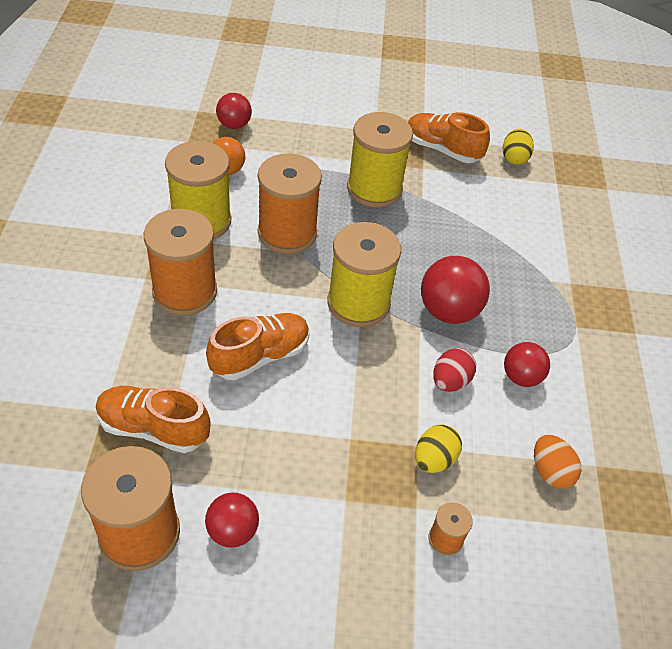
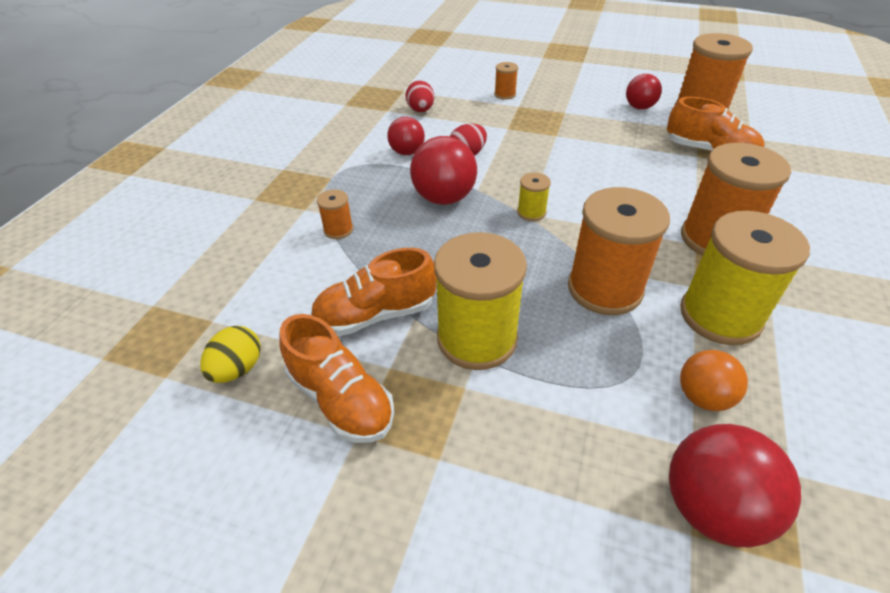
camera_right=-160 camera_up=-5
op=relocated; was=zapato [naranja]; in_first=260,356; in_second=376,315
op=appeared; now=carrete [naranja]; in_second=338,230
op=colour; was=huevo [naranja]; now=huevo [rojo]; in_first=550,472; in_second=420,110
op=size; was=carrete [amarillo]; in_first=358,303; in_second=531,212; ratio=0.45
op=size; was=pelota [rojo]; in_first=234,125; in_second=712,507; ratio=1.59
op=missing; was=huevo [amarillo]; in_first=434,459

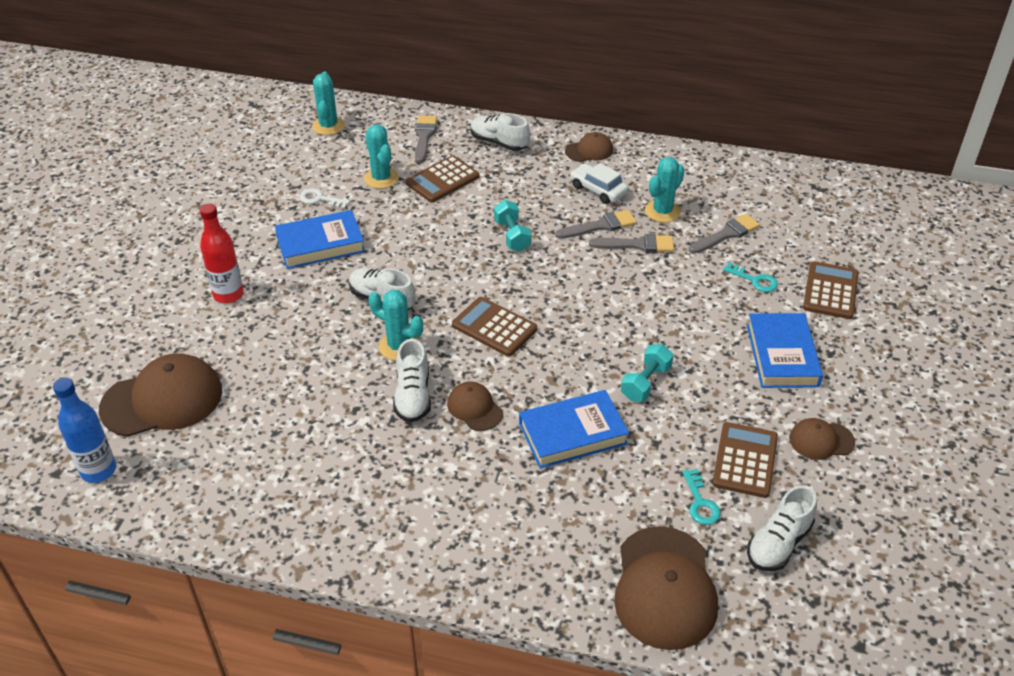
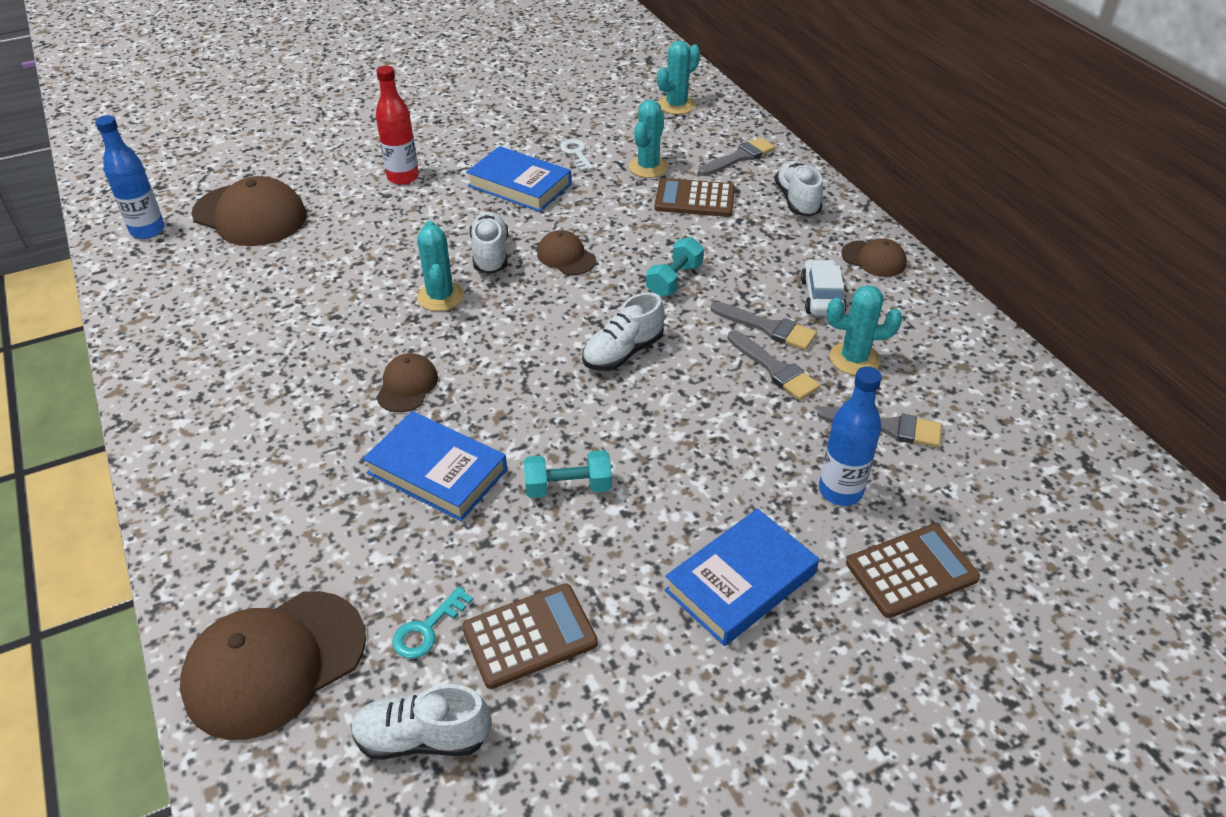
camera_right=50 camera_up=0
op=relocated; was=gorra [marrón]; in_first=821,440; in_second=566,257
op=relocated; was=zapato [blanco]; in_first=413,396; in_second=623,352
op=exchanged; was=llave [turquesa]; now=botella [azul]; in_first=754,280; in_second=840,491
op=missing; was=calculadora [marrón]; in_first=494,327

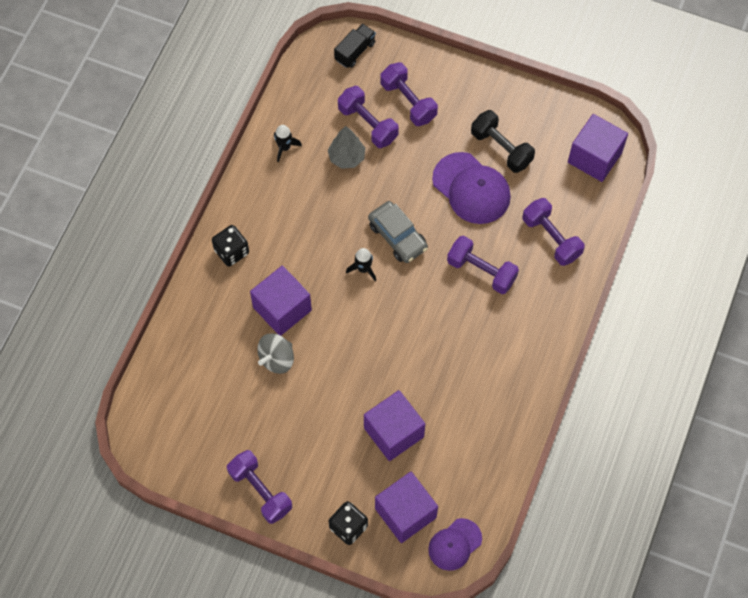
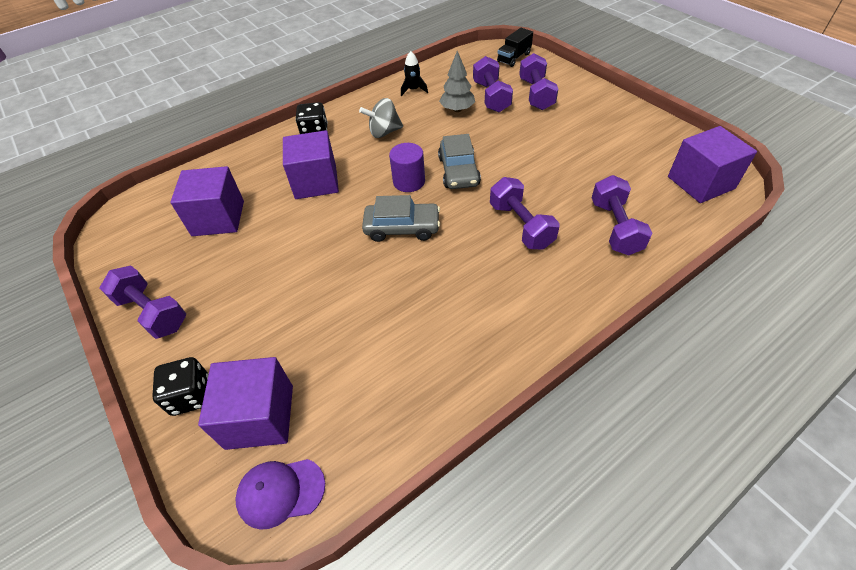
camera_right=35 camera_up=-15
op=spun; was=mancuerna [morado]; in_first=260,491; in_second=152,312; clockwise=-45
op=relocated; was=cubo [morado]; in_first=393,432; in_second=218,218
op=relocated; was=peonza [gris]; in_first=277,359; in_second=384,132
op=appeared; now=coche [gris]; in_second=402,228
op=exchanged; was=cohete [negro]; now=cilindro [morado]; in_first=363,269; in_second=409,182
op=spun; was=camión [negro]; in_first=355,51; in_second=514,58; clockwise=150
op=missing; was=gorra [morado]; in_first=471,188
op=missing; was=mancuerna [negro]; in_first=501,148

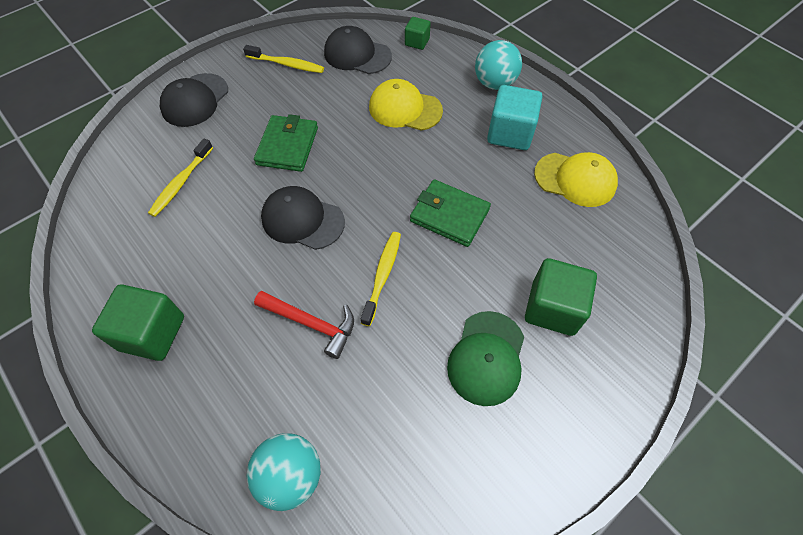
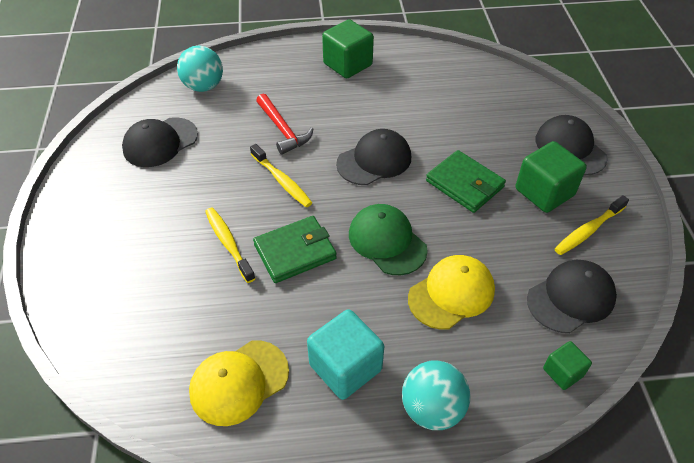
camera_right=125 camera_up=-10
op=appeared; now=gorra [negro]; in_second=160,142
op=relocated; was=cepillo de dientes [amarillo]; in_first=181,183; in_second=228,243
op=spun; was=martillo [rojo]; in_first=312,323; in_second=283,130; clockwise=-90
op=relocated; was=gorra [verde]; in_first=486,358; in_second=387,241
op=relocated; was=cubo [verde]; in_first=552,308; in_second=544,192

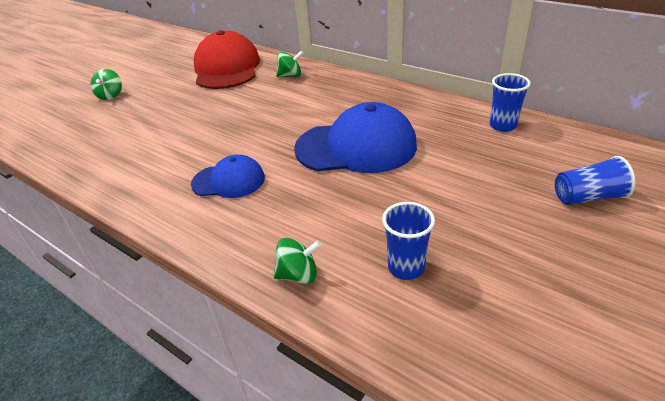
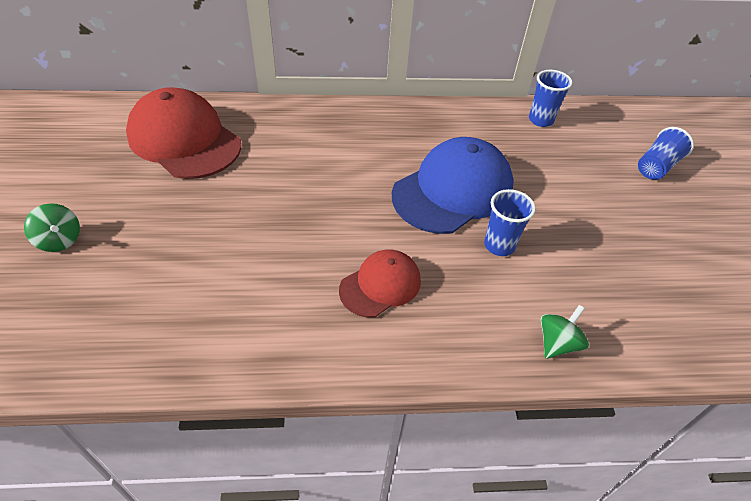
camera_right=-45 camera_up=10
op=colour; was=gorra [azul]; now=gorra [rojo]; in_first=229,181; in_second=380,285
op=relocated; was=vaso [azul]; in_first=406,267; in_second=499,245
op=missing; was=peonza [verde]; in_first=290,76

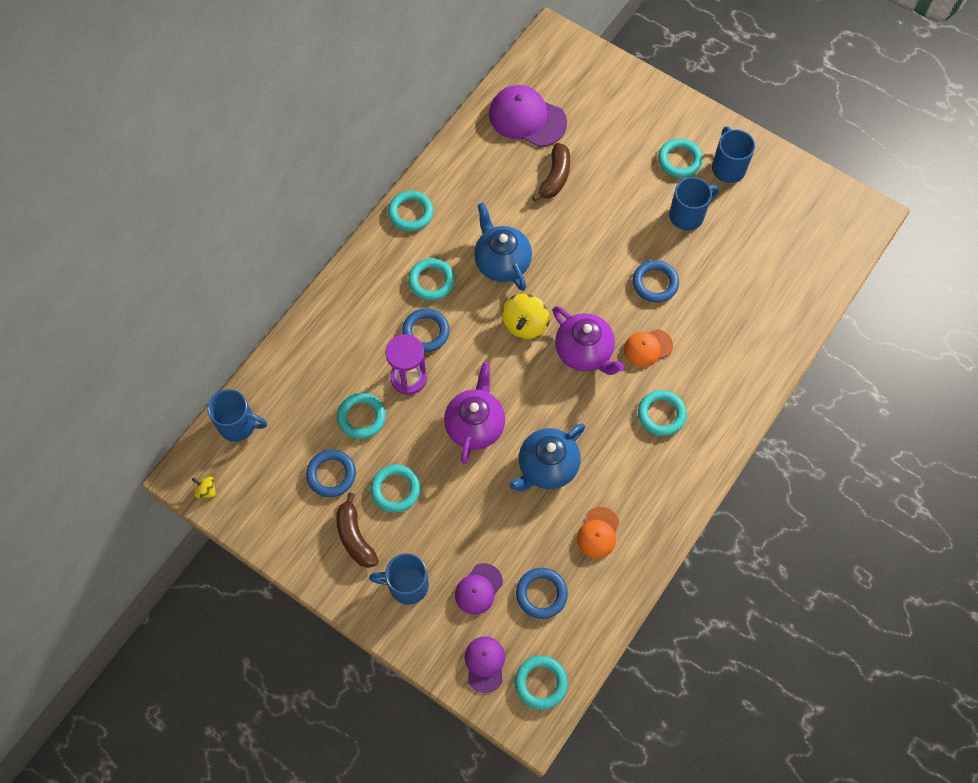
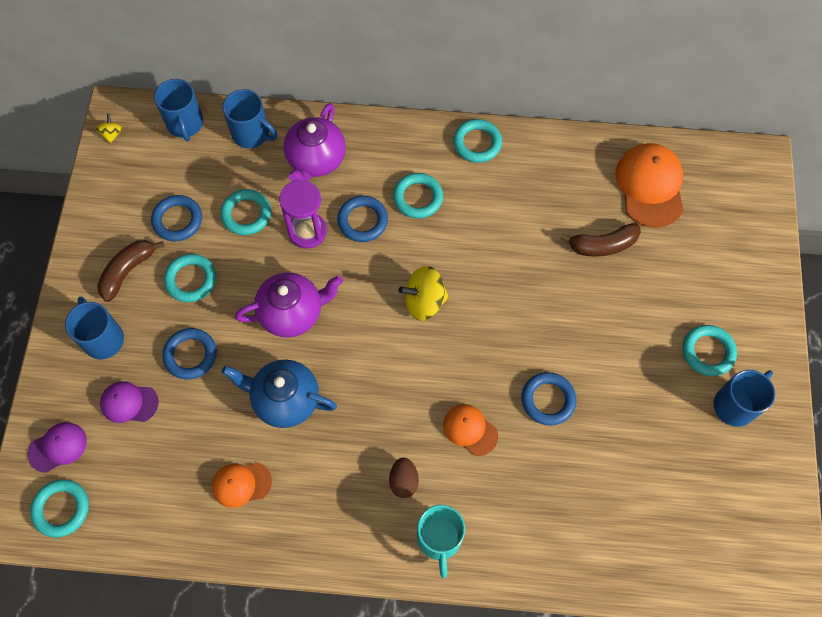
camera_right=60 camera_up=0
op=relocated; was=anillo [azul]; in_first=541,594; in_second=190,355
op=relocated; was=taza [azul]; in_first=687,215; in_second=252,134
op=relocated; was=tetera [morado]; in_first=584,352; in_second=316,160
op=exchanged; was=anillo [turquesa]; now=huevo [marrón]; in_first=661,414; in_second=403,481
op=appeared; now=taza [turquesa]; in_second=439,539
op=colour; was=gorra [morado]; now=gorra [naranja]; in_first=527,118; in_second=650,186
op=missing; was=tetera [azul]; in_first=501,262

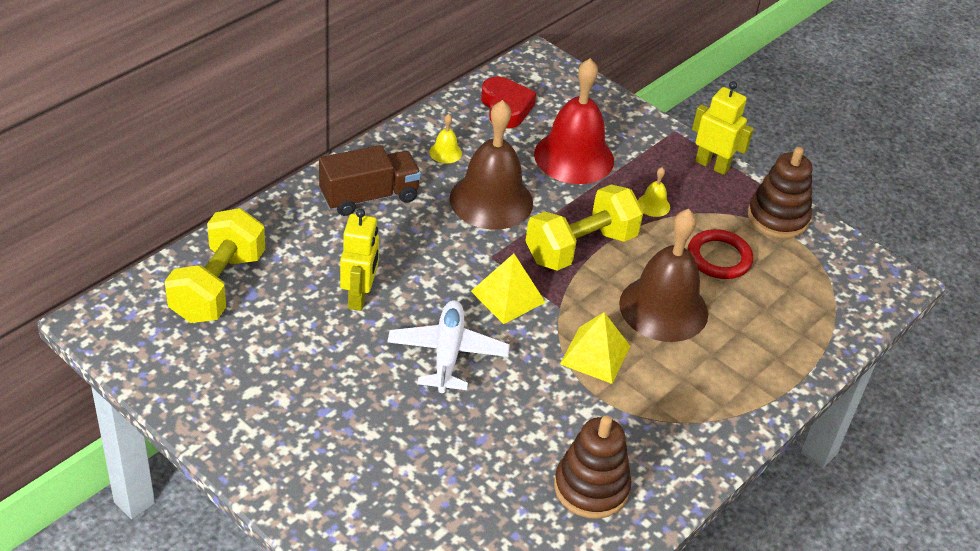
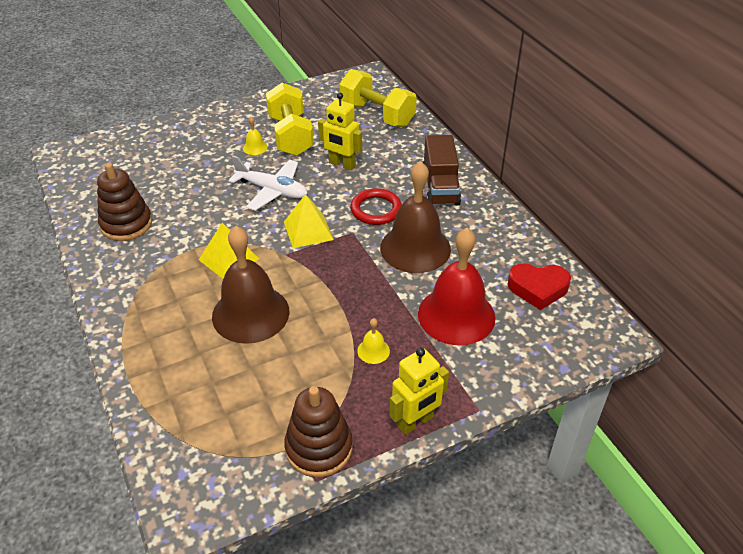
camera_right=115 camera_up=0
op=relocated; was=campana [amarillo]; in_first=445,152; in_second=255,147
op=relocated; was=mancuerna [amarillo]; in_first=580,248; in_second=290,136
op=relocated; was=anillo [rojo]; in_first=719,258; in_second=376,210

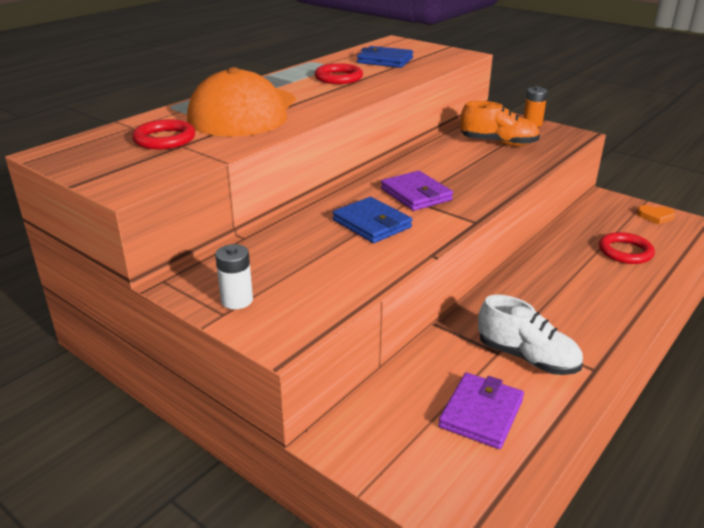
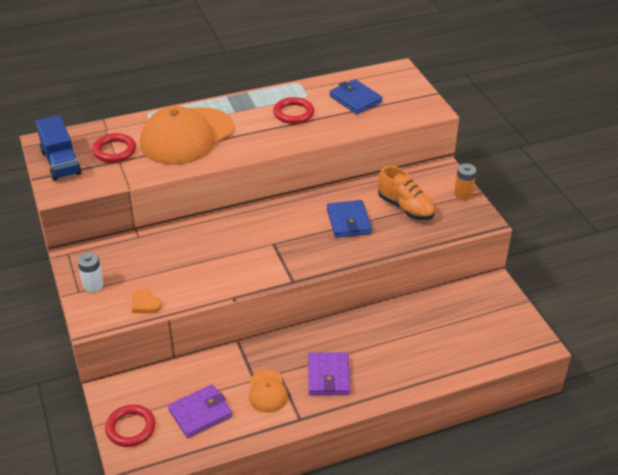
camera_right=30 camera_up=10
op=appeared; now=camión [azul]; in_second=61,162
op=relocated; was=anillo [rojo]; in_first=625,252; in_second=130,428
op=relocated; was=corazón [naranja]; in_first=655,216; in_second=145,304
op=exchanged; was=zapato [blanco]; now=gorra [naranja]; in_first=527,357; in_second=267,391
op=relocated; was=cartera [morado]; in_first=416,194; in_second=328,376
op=relocated; was=cartera [azul]; in_first=372,224; in_second=348,221

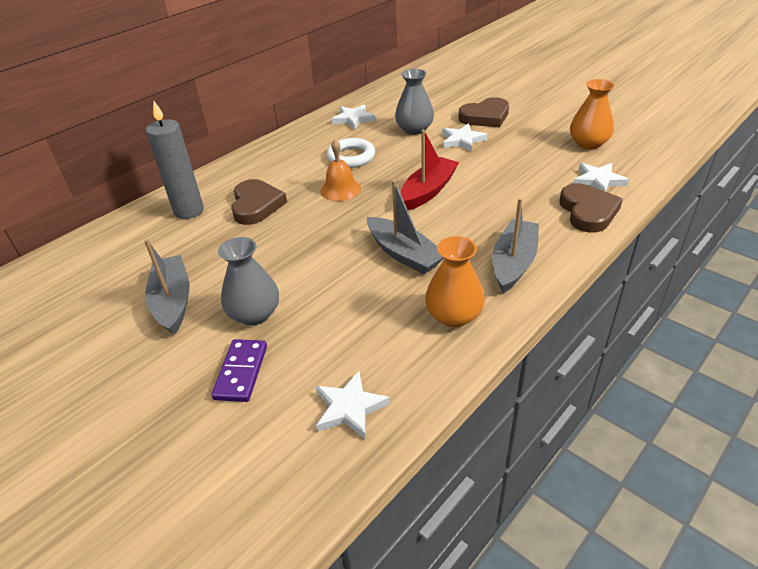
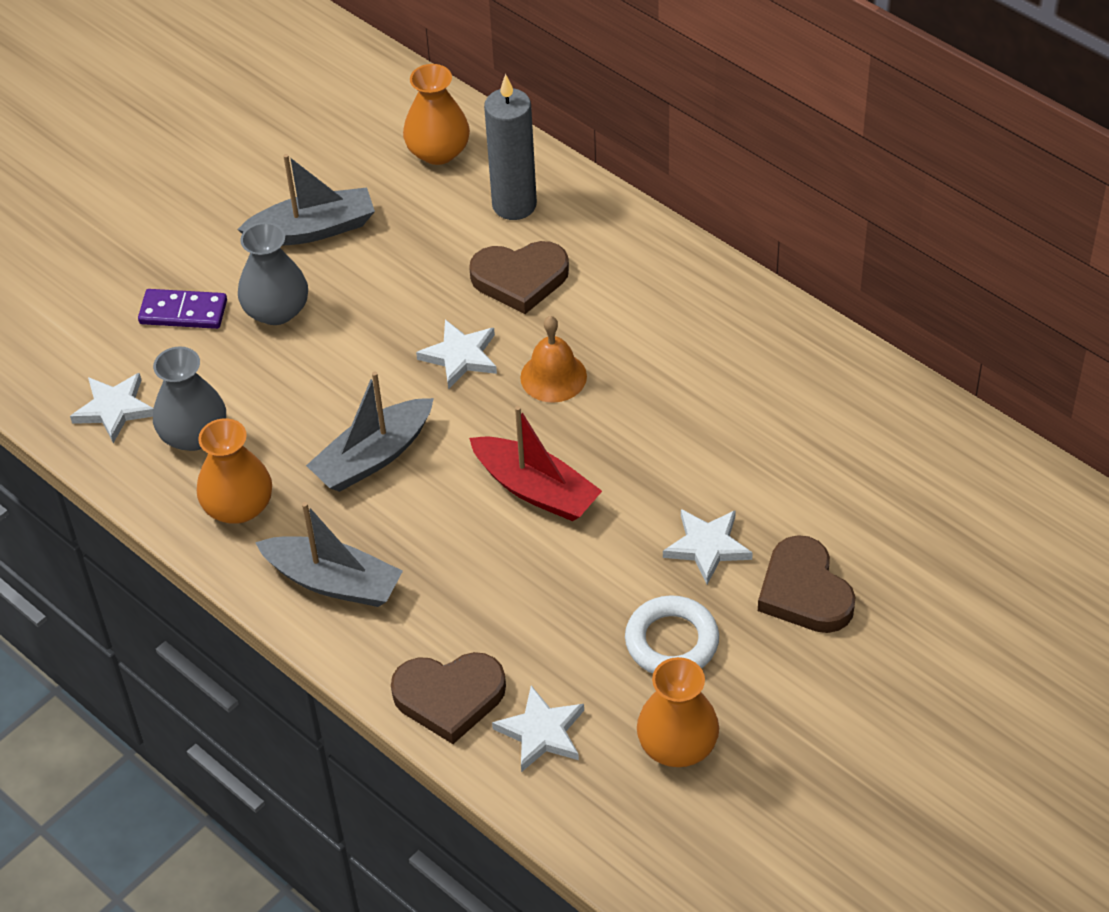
camera_right=90 camera_up=10
op=relocated; was=florero [gris]; in_first=414,129; in_second=194,435
op=appeared; now=florero [naranja]; in_second=438,151
op=relocated; was=estrella [blanco]; in_first=353,119; in_second=460,356
op=relocated; was=anillo [blanco]; in_first=351,157; in_second=671,641

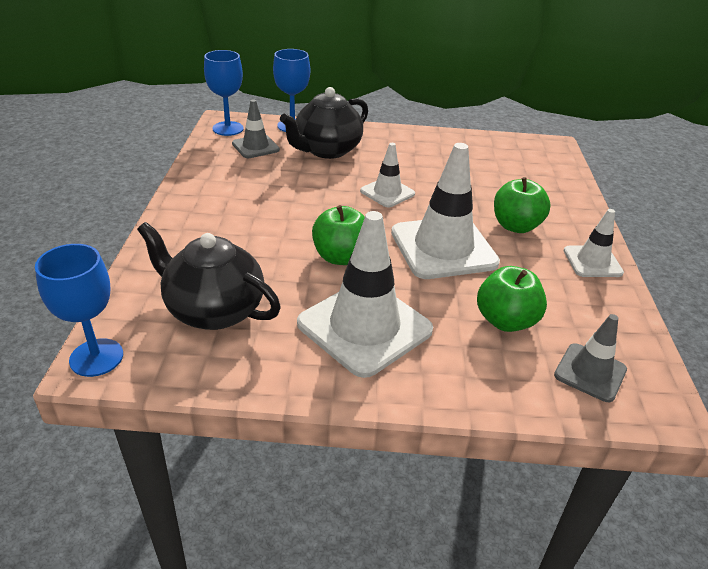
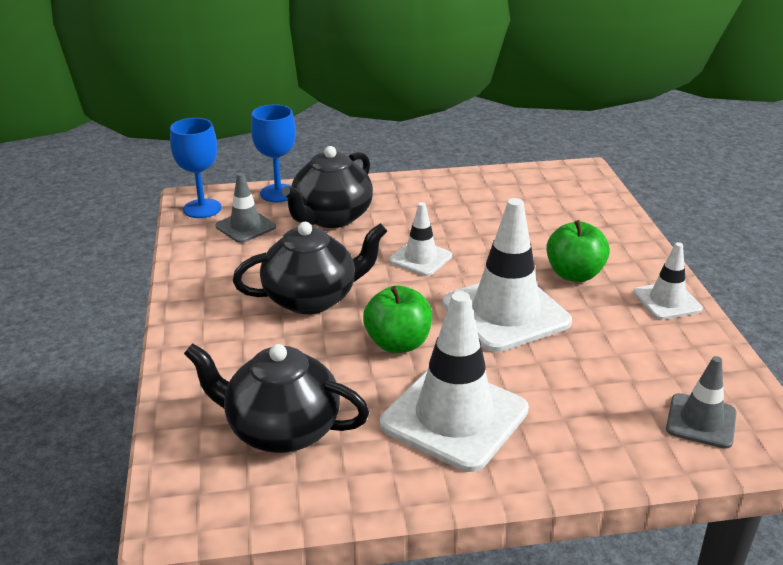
camera_right=-10 camera_up=-5
op=appeared; now=tetera [negro]; in_second=312,298
op=missing; was=copa [azul]; in_first=96,357
op=missing; was=manzana [verde]; in_first=505,321

